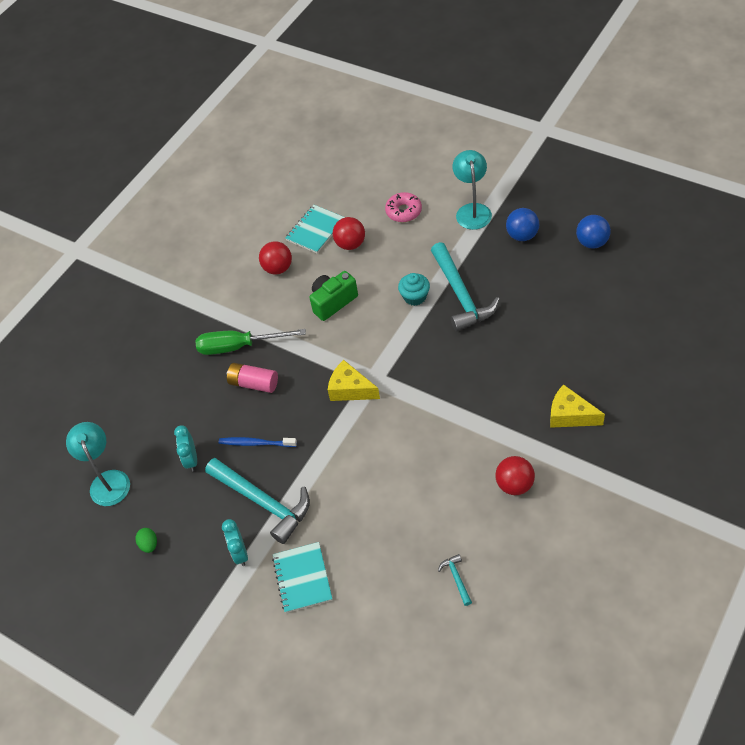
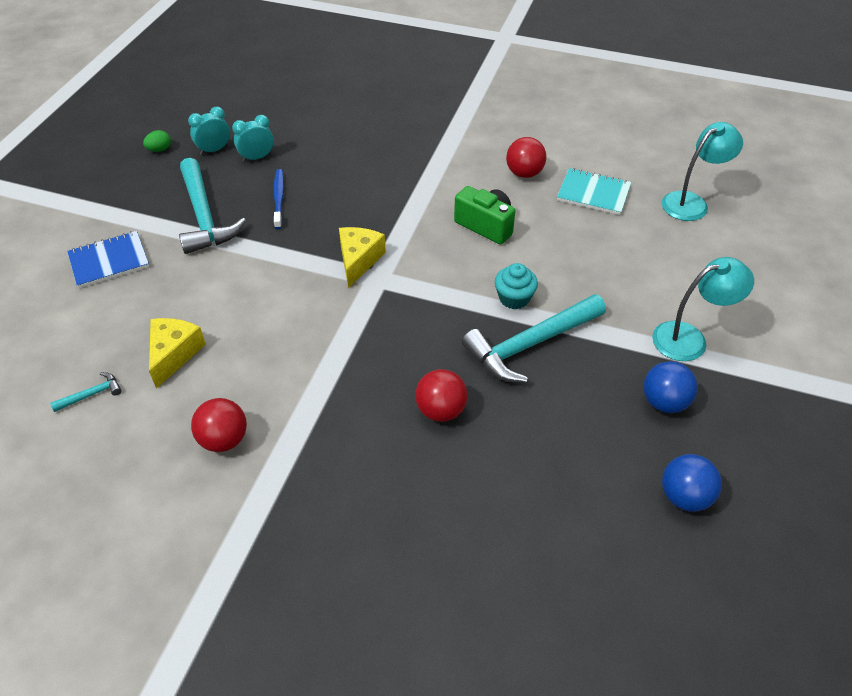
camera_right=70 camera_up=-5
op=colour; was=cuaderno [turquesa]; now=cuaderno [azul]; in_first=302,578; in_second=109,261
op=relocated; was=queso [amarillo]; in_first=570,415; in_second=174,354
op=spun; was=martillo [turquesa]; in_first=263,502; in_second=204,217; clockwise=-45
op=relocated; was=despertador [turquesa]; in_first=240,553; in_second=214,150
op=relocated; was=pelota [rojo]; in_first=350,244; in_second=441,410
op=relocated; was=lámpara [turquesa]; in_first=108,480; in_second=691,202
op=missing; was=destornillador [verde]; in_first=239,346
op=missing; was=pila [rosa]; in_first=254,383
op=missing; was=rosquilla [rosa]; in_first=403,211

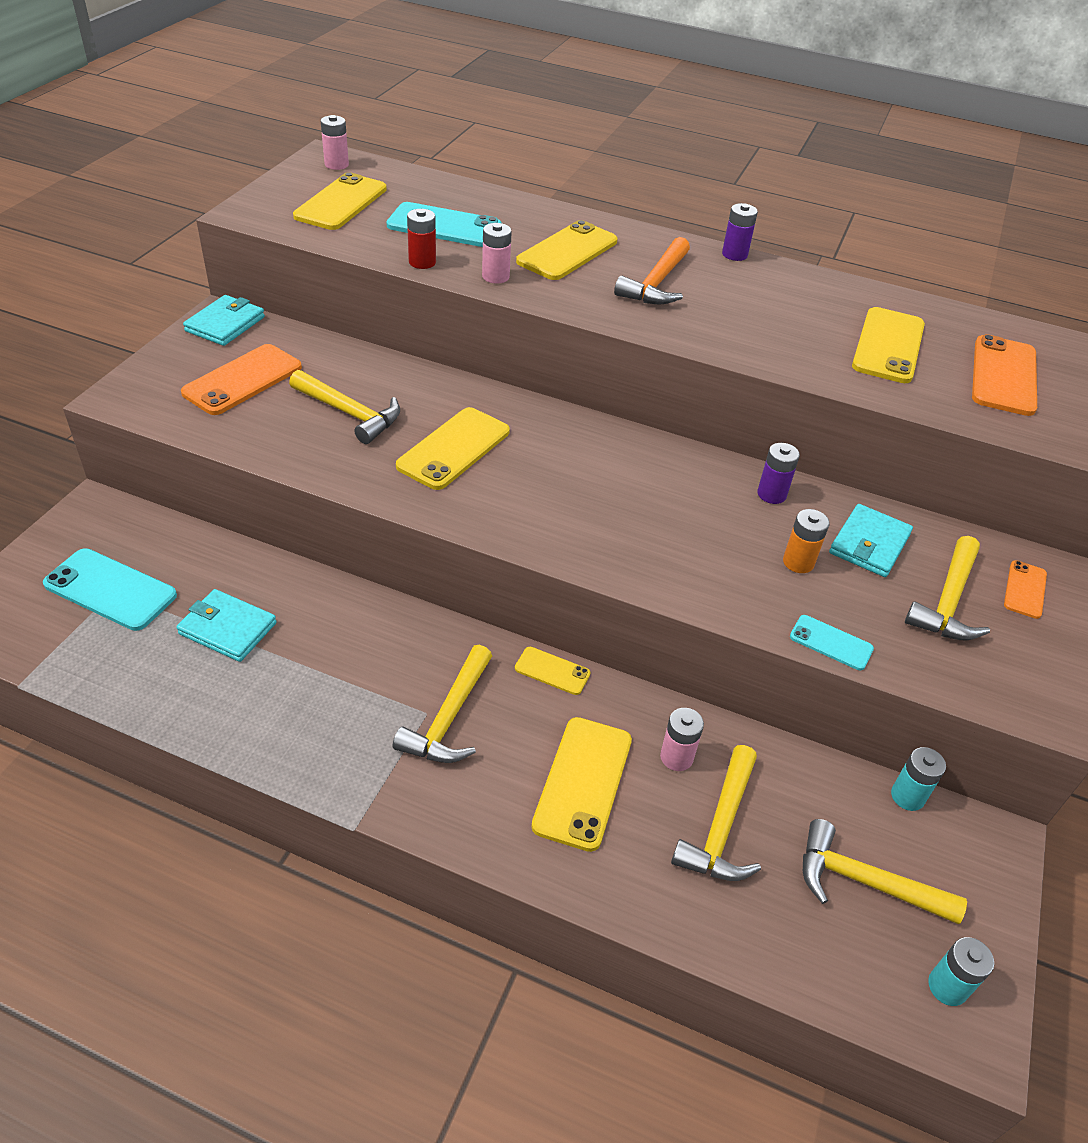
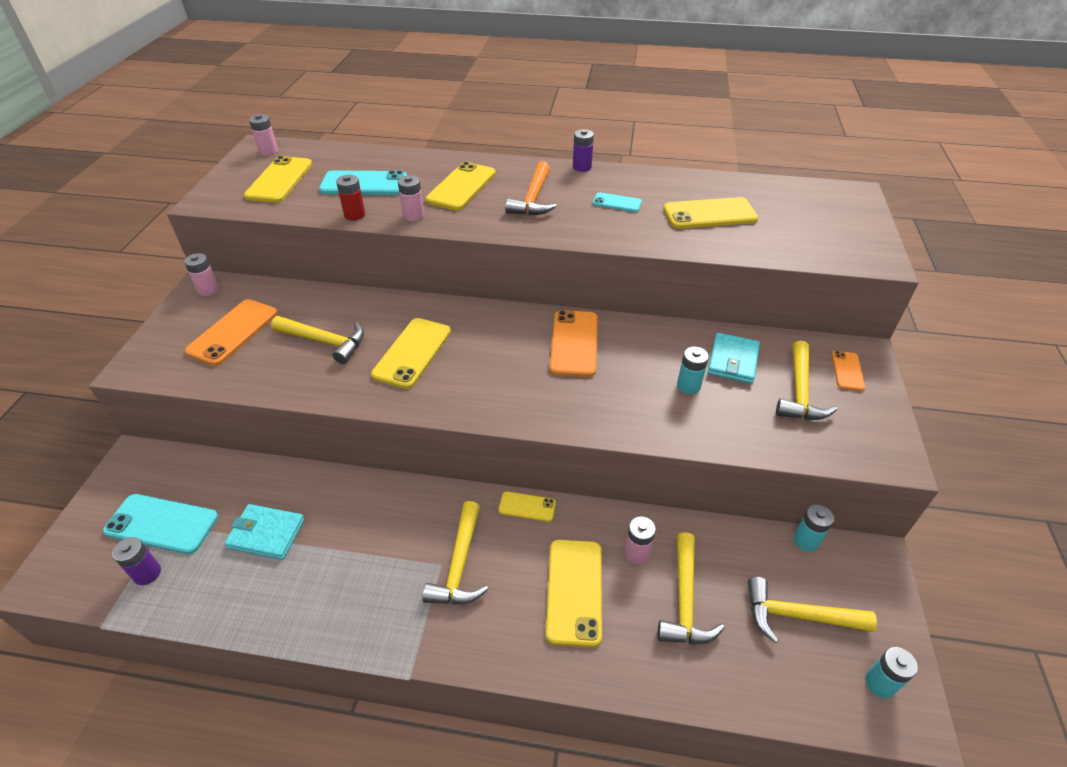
camera_right=-10 camera_up=0
op=relocated; was=pila [morado]; in_first=771,494; in_second=147,573
op=exchanged; was=cartera [turquesa]; now=pila [rosa]; in_first=225,324; in_second=208,290
op=relocated; was=móvil [naranja]; in_first=1004,376; in_second=574,343
op=relocated; was=móvil [turquesa]; in_first=831,643; in_second=617,203
op=spun; was=móvil [amarillo]; in_first=888,346; in_second=709,214; clockwise=75
op=colour; was=pila [naranja]; now=pila [turquesa]; in_first=798,562; in_second=688,386

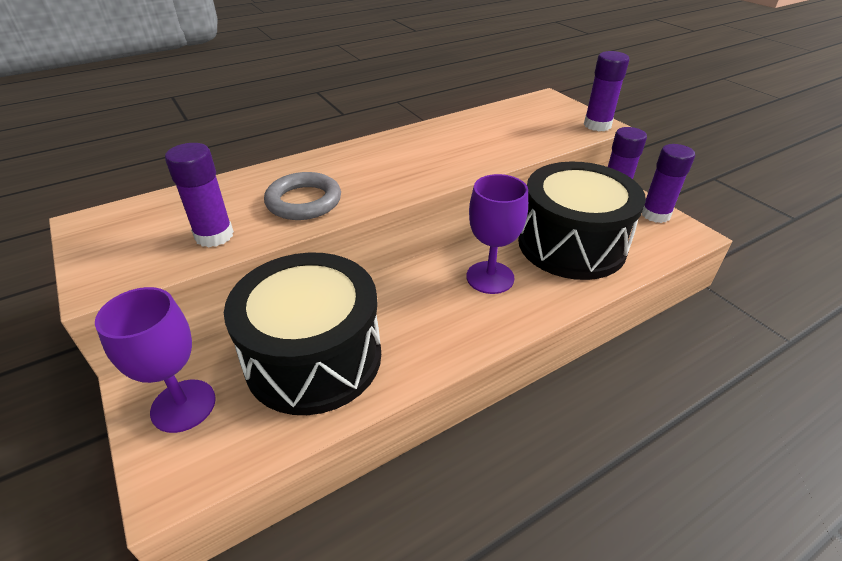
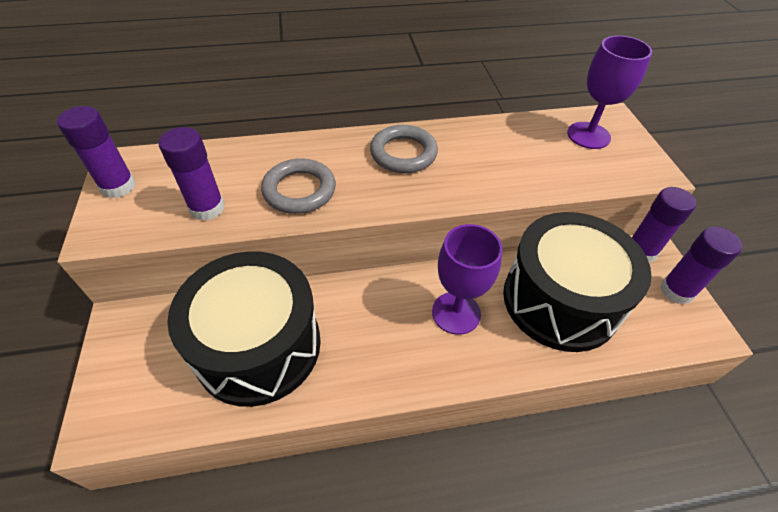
camera_right=20 camera_up=10
op=relocated; was=barra de pegamento [morado]; in_first=597,125; in_second=118,186
op=appeared; now=anillo [gris]; in_second=403,153
op=relocated; was=copa [morado]; in_first=183,405; in_second=588,135

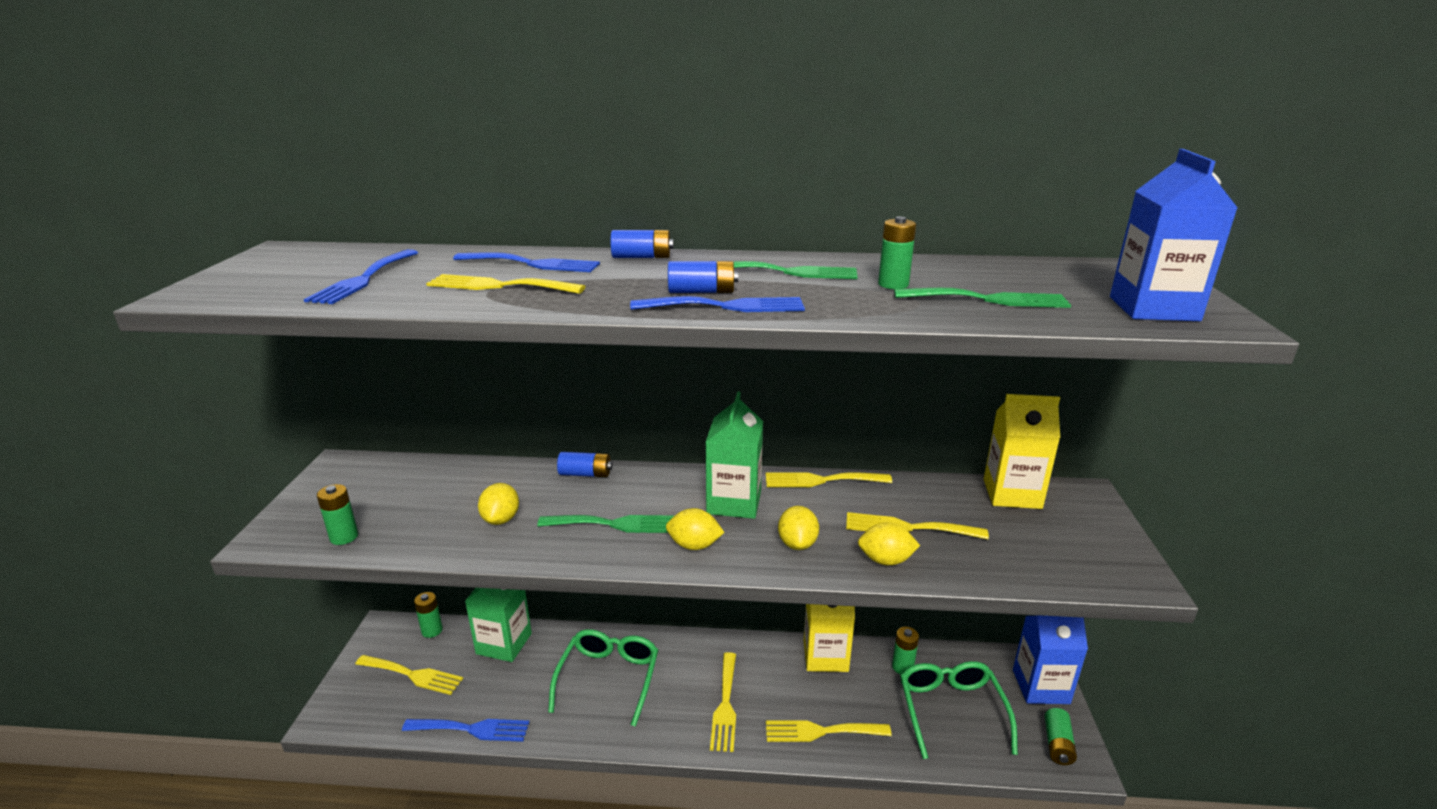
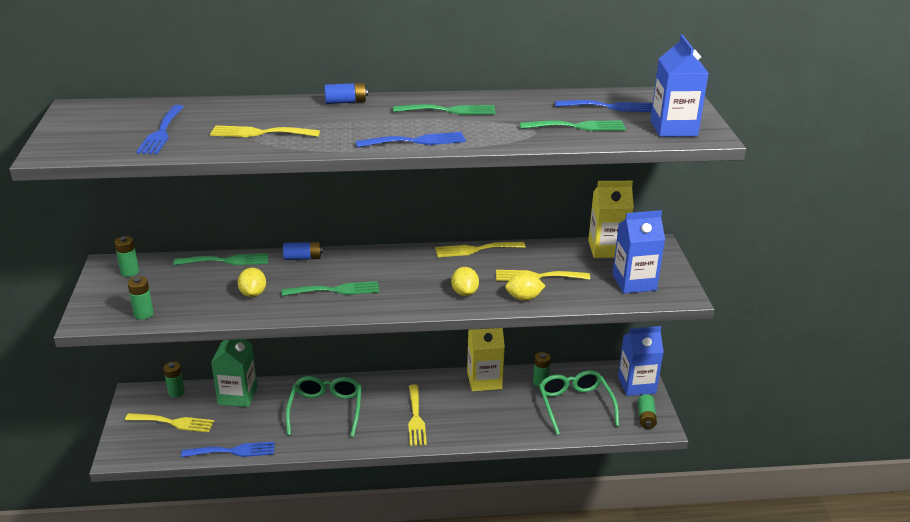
camera_right=-10 camera_up=5
op=relocated; was=pila [verde]; in_first=893,284; in_second=130,272
op=appeared; now=tenedor [verde]; in_second=226,261
op=relocated; was=tenedor [azul]; in_first=533,264; in_second=610,107
op=appeared; now=cartón de leche [azul]; in_second=634,282
op=missing; was=limón [amarillo]; in_first=694,545
op=missing; was=pila [azul]; in_first=702,291
op=missing; was=cartón de leche [verde]; in_first=734,502
op=missing; was=tenedor [amarillo]; in_first=821,731

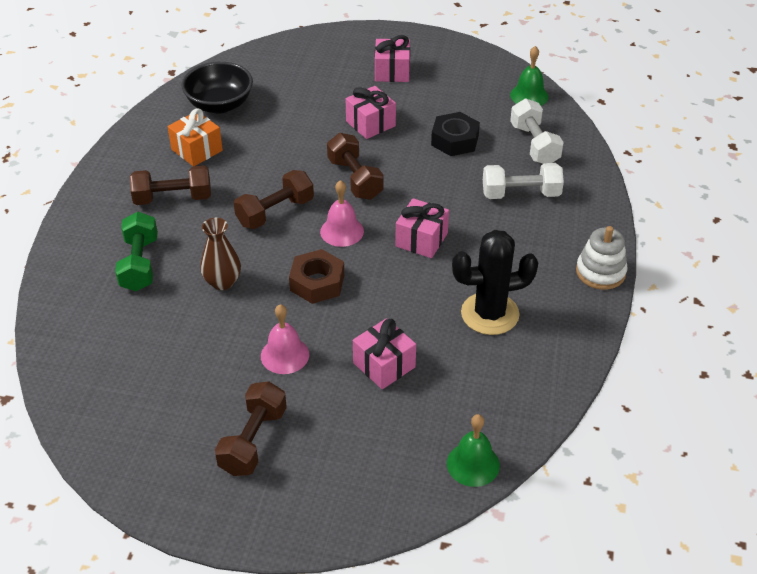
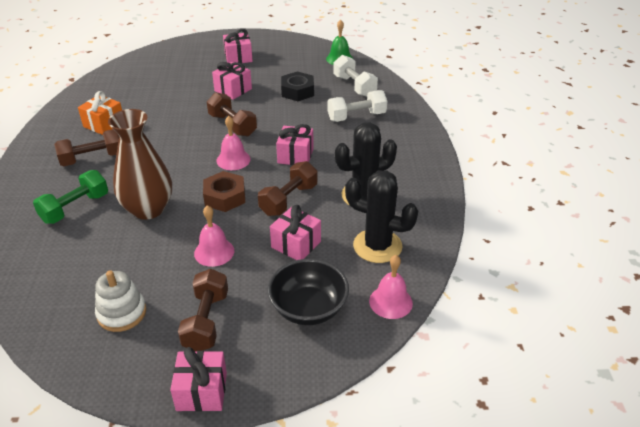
camera_right=-15 camera_up=-5
op=spun; was=mancuerna [verde]; in_first=140,264; in_second=75,208; clockwise=60
op=relocated; was=juguete apilable [blanco]; in_first=600,272; in_second=122,313
op=size; was=florero [marrón]; in_first=222,282; in_second=148,209; ratio=1.71
op=appeared; now=regalo [rosa]; in_second=202,391
op=relocated; was=mancuerna [marrón]; in_first=275,212; in_second=288,200
op=relocated; was=cuenco [negro]; in_first=220,105; in_second=308,308
op=appeared; now=cactus [negro]; in_second=377,246
op=colour; was=campana [verde]; now=campana [rosa]; in_first=473,464; in_second=390,302

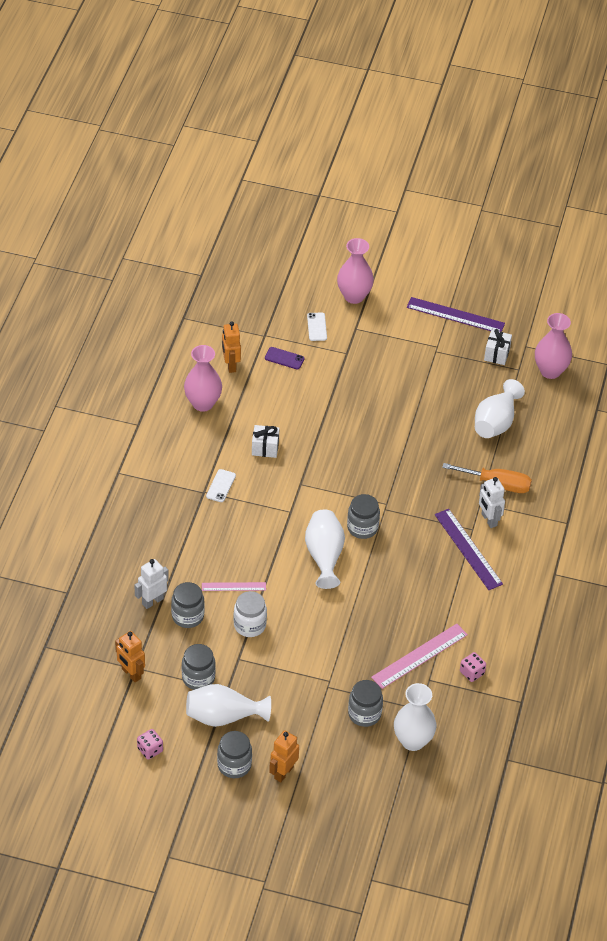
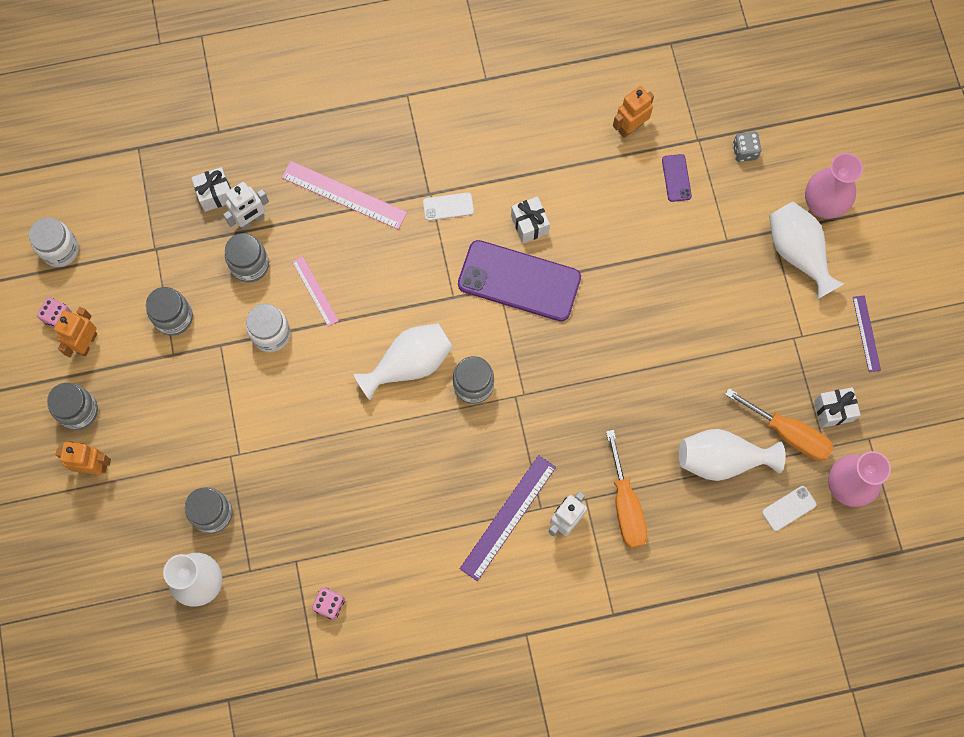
camera_right=65 camera_up=25
op=appeared; now=tarro [blanco]; in_second=60,249
op=relocated; was=robot [naranja]; in_first=131,674; in_second=86,343
op=appeared; now=regalo [blanco]; in_second=215,194
op=spun; was=robot [blanco]; in_first=152,601; in_second=251,220; clockwise=120
op=relocated; was=regla [rosa]; in_first=419,656; in_second=344,195
op=appeared; now=móvil [morado]; in_second=519,281
op=appeared; now=destornillador [naranja]; in_second=788,433
op=appeared; now=dado [gris]; in_second=744,151
op=relocated; was=móvil [blanco]; in_first=317,327; in_second=789,508
op=relocated; was=florero [blanco]; in_first=223,716; in_second=798,253
op=size; was=regla [morado]; in_first=455,315; in_second=866,333; ratio=0.59
op=missing; was=florero [rosa]; in_first=203,403

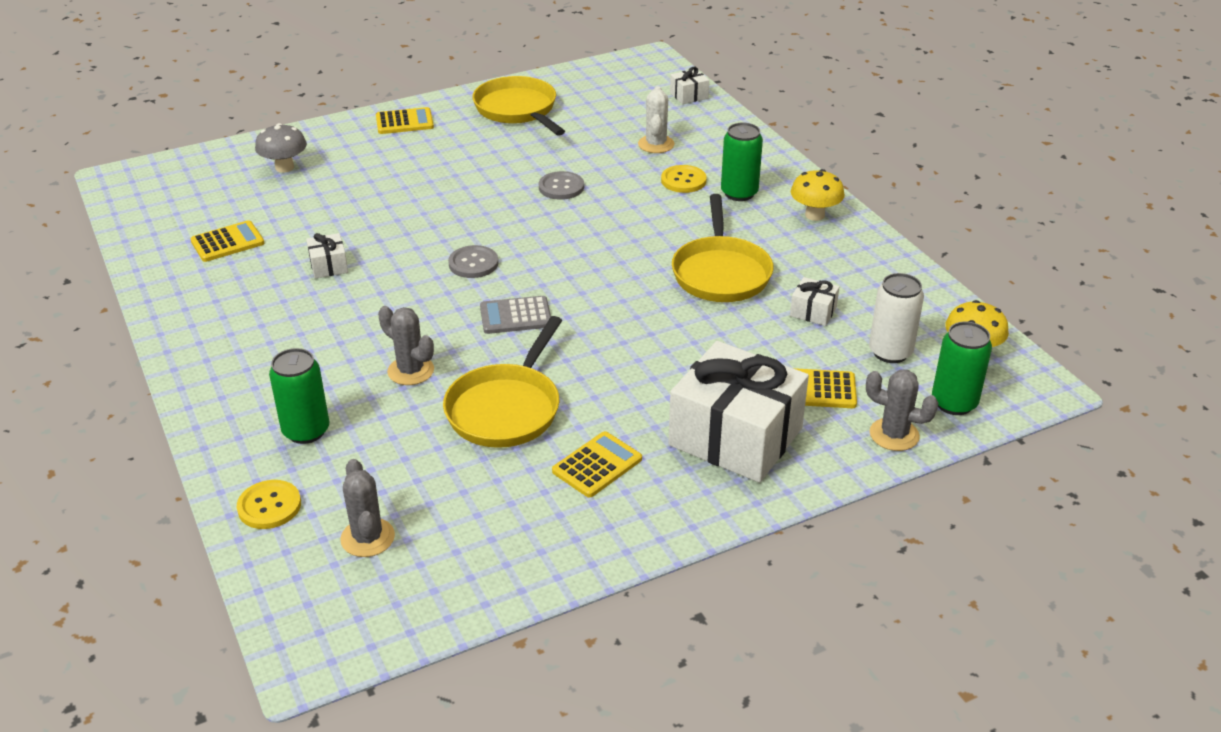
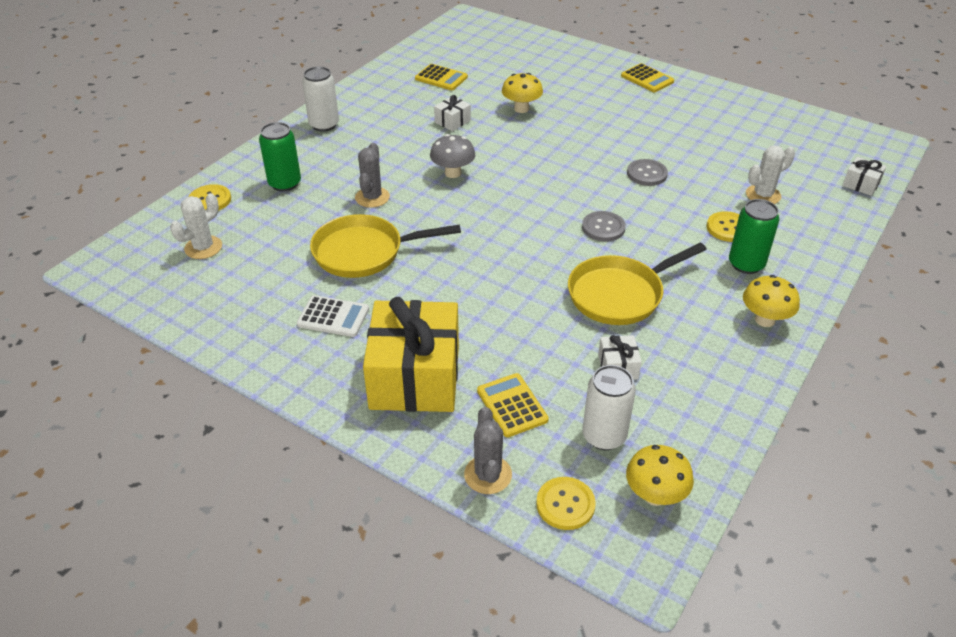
camera_right=60 camera_up=5
op=colour; was=cactus [gris]; now=cactus [blanco]; in_first=367,538; in_second=203,247
op=colour; was=calculadora [amarillo]; now=calculadora [blanco]; in_first=597,465; in_second=333,317
op=appeared; now=lata [blanco]; in_second=324,125
op=colour; was=regalo [blanco]; now=regalo [amarillo]; in_first=735,437; in_second=415,377
op=relocated; was=seta [gris]; in_first=284,167; in_second=453,173
op=appeared; now=seta [amarillo]; in_second=521,109
op=exchanged; was=lata [verde]; now=botón [amarillo]; in_first=954,403; in_second=565,504
op=relocated; was=botón [gris]; in_first=473,263; in_second=603,228
op=missing; was=sartén [amarillo]; in_first=518,110
op=missing; was=calculadora [gris]; in_first=515,316

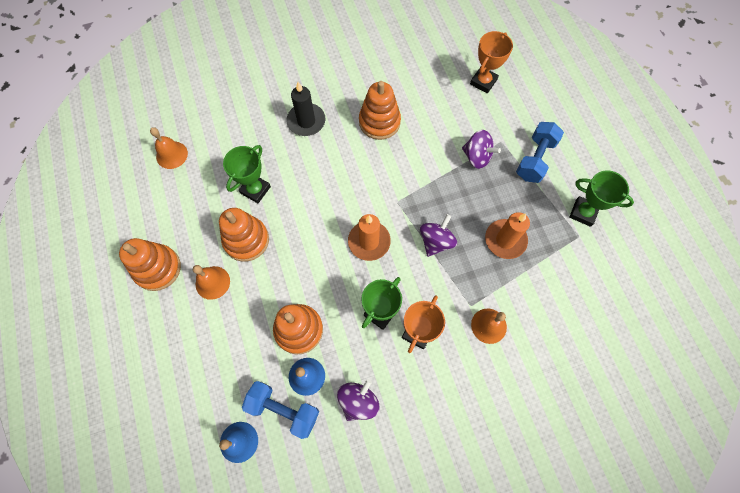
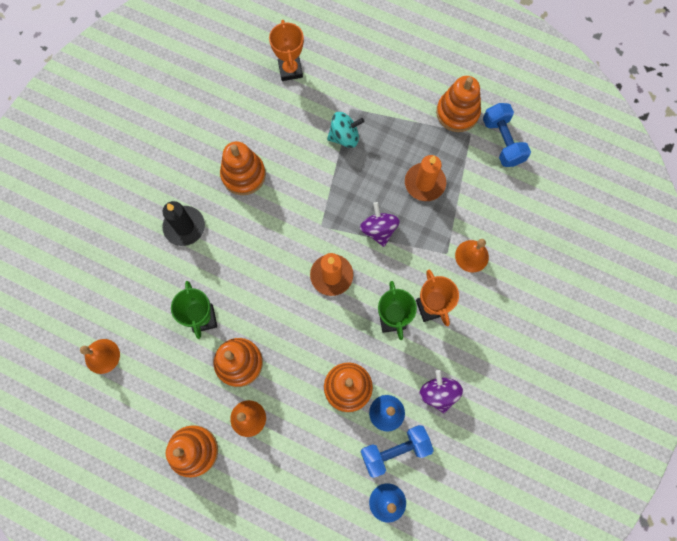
camera_right=-45 camera_up=5
op=colour; was=peonza [morado]; now=peonza [turquesa]; in_first=477,157; in_second=344,137
op=exchanged; was=trofeo [verde]; now=juguete apilable [naranja]; in_first=583,212; in_second=457,113
op=relocated; was=mancuerna [azul]; in_first=535,159; in_second=502,141

